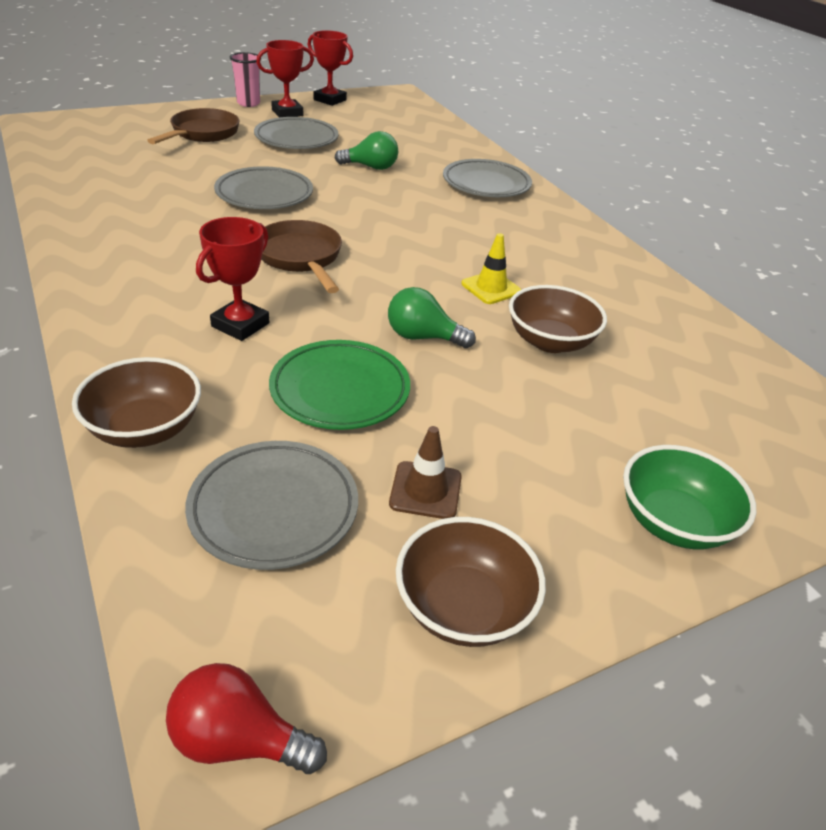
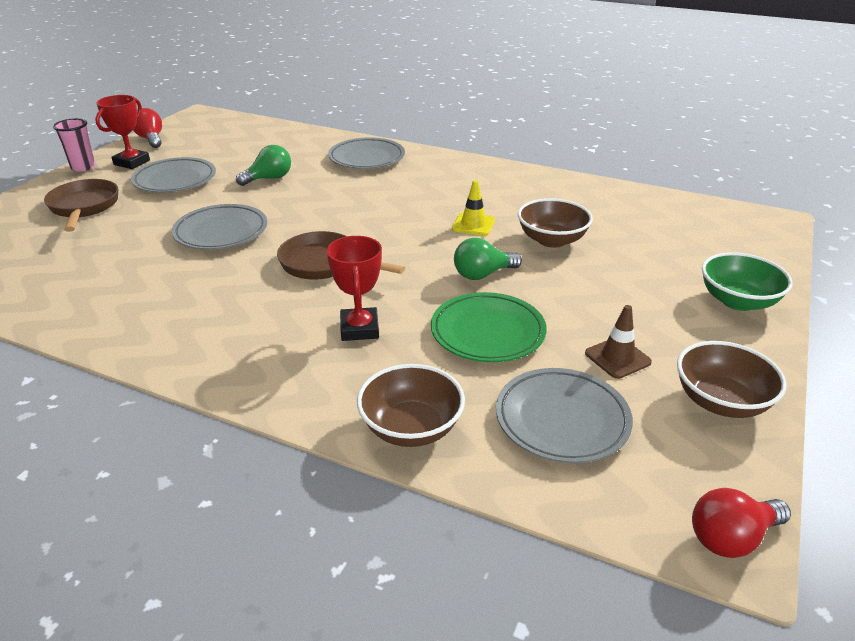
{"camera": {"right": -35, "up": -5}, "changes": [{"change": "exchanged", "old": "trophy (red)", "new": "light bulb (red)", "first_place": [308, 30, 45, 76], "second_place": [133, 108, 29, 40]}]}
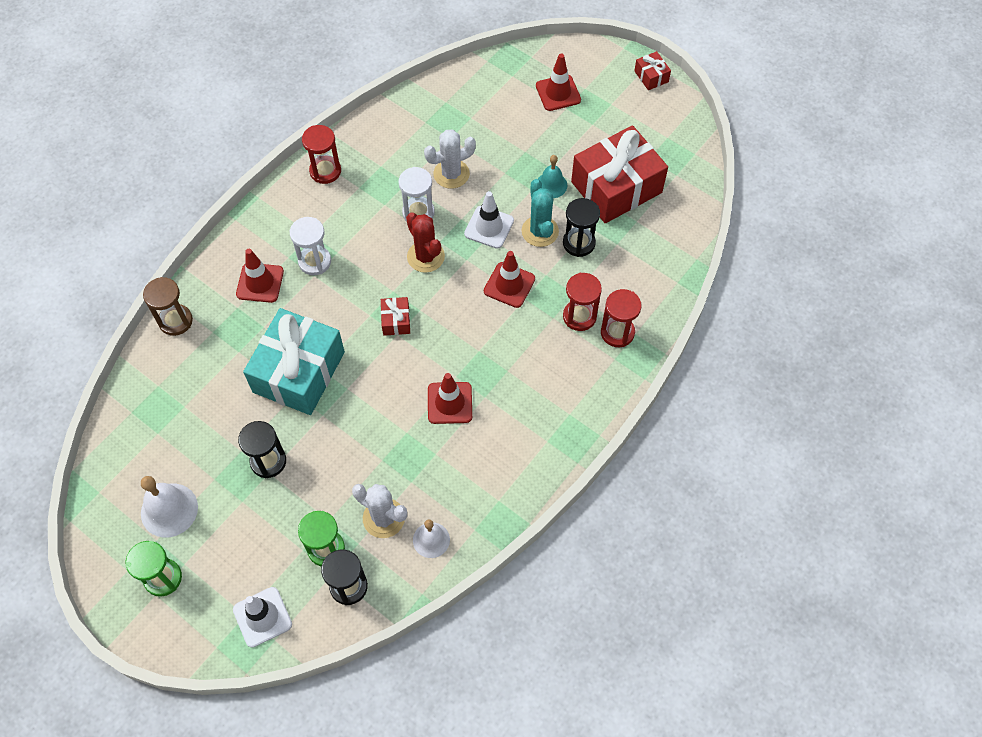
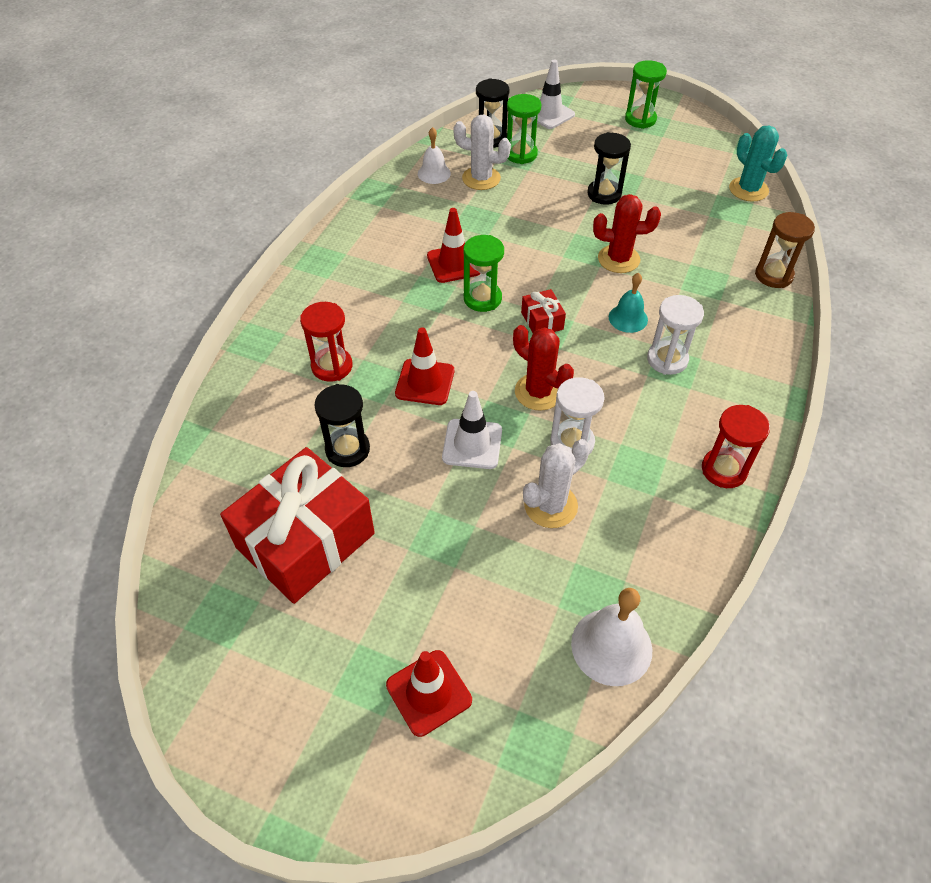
{"camera": {"right": 165, "up": -10}, "changes": [{"change": "missing", "old": "traffic cone (red)", "first_place": [236, 249, 48, 54]}, {"change": "missing", "old": "hourglass (red)", "first_place": [601, 289, 41, 58]}, {"change": "missing", "old": "gift (red)", "first_place": [634, 51, 37, 39]}, {"change": "appeared", "new": "hourglass (green)", "second_place": [464, 235, 40, 77]}, {"change": "relocated", "old": "bell (white)", "first_place": [141, 476, 57, 62], "second_place": [571, 588, 81, 98]}, {"change": "relocated", "old": "cactus (turquoise)", "first_place": [522, 179, 37, 68], "second_place": [729, 125, 58, 77]}, {"change": "relocated", "old": "bell (turquoise)", "first_place": [538, 155, 29, 43], "second_place": [609, 273, 39, 60]}, {"change": "exchanged", "old": "gift (turquoise)", "new": "cactus (red)", "first_place": [243, 308, 102, 107], "second_place": [593, 194, 68, 79]}]}
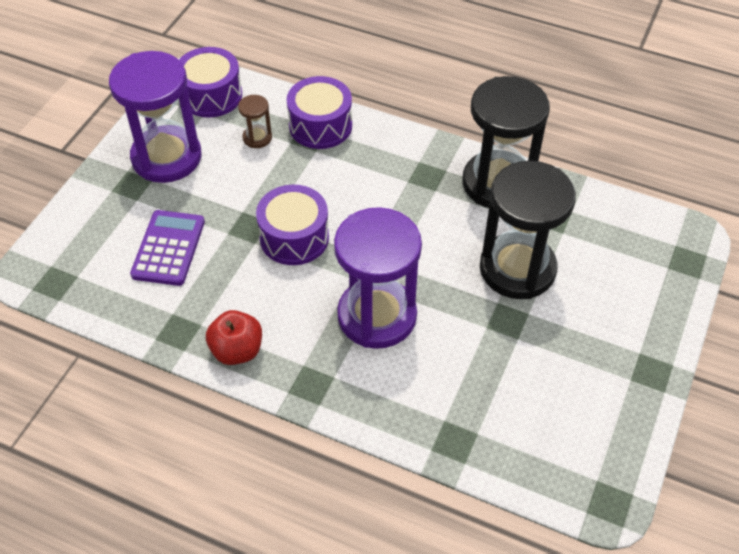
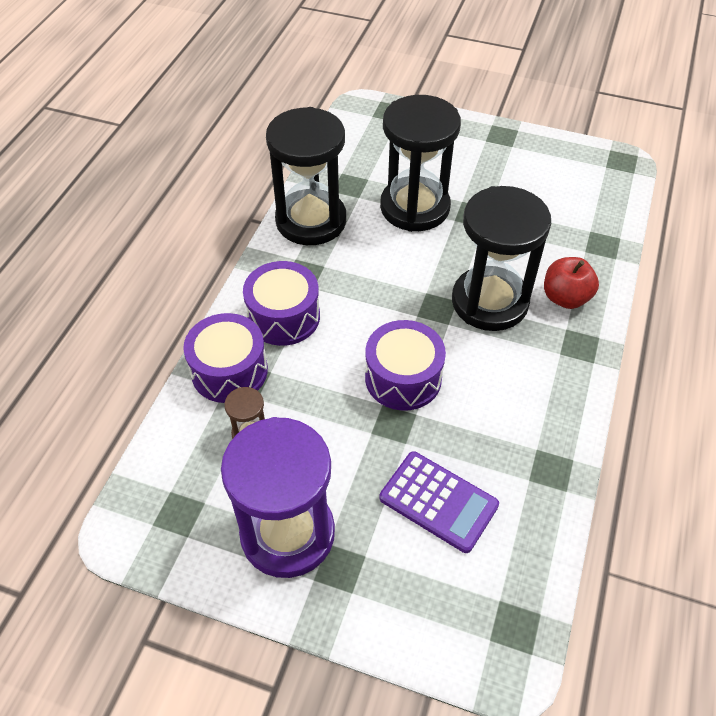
{"camera": {"right": -95, "up": 0}, "changes": [{"change": "relocated", "old": "drum (purple)", "first_place": [179, 47, 63, 71], "second_place": [243, 261, 77, 85]}, {"change": "relocated", "old": "apple (red)", "first_place": [206, 310, 56, 55], "second_place": [544, 257, 55, 52]}, {"change": "colour", "old": "hourglass (purple)", "new": "hourglass (black)", "first_place": [334, 207, 88, 142], "second_place": [452, 186, 99, 145]}, {"change": "spun", "old": "calculator (purple)", "first_place": [130, 210, 75, 76], "second_place": [380, 451, 119, 102], "degrees": -150}]}
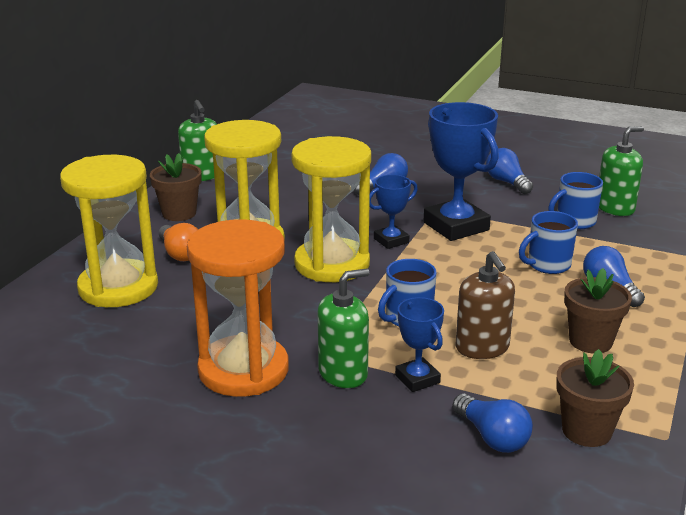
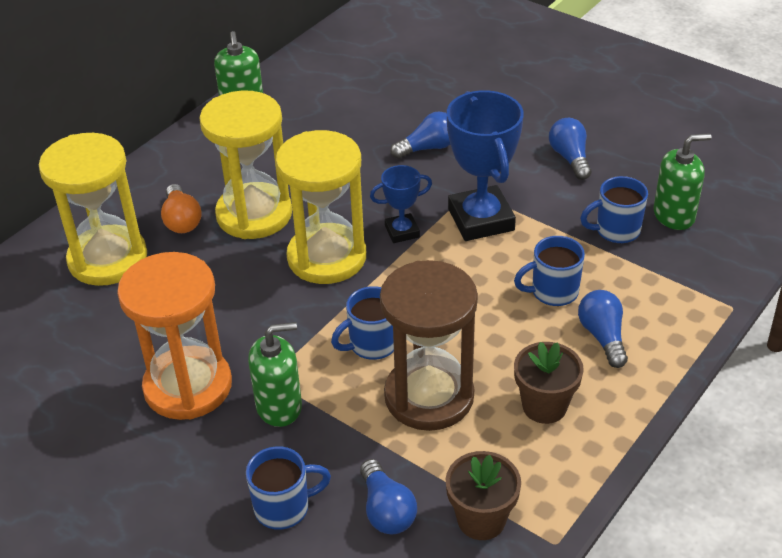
{"camera": {"right": 15, "up": 15}, "changes": [{"change": "missing", "old": "flower pot (brown)", "first_place": [150, 153, 52, 68]}, {"change": "missing", "old": "trophy (blue)", "first_place": [395, 297, 49, 95]}, {"change": "appeared", "new": "mug (blue)", "second_place": [246, 446, 85, 84]}, {"change": "exchanged", "old": "soap dispenser (brown)", "new": "hourglass (brown)", "first_place": [456, 251, 59, 108], "second_place": [380, 260, 98, 171]}]}
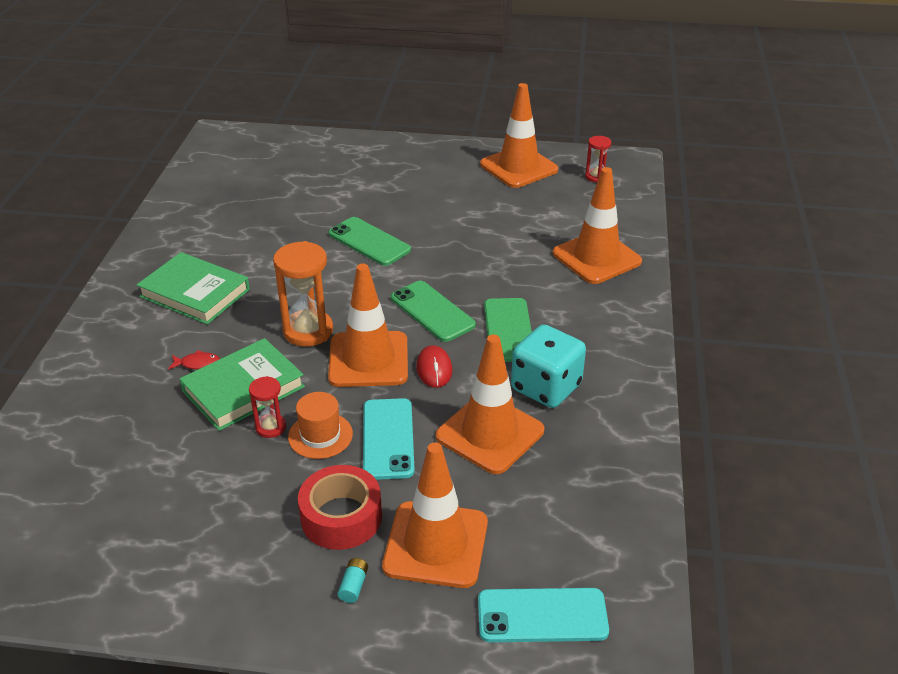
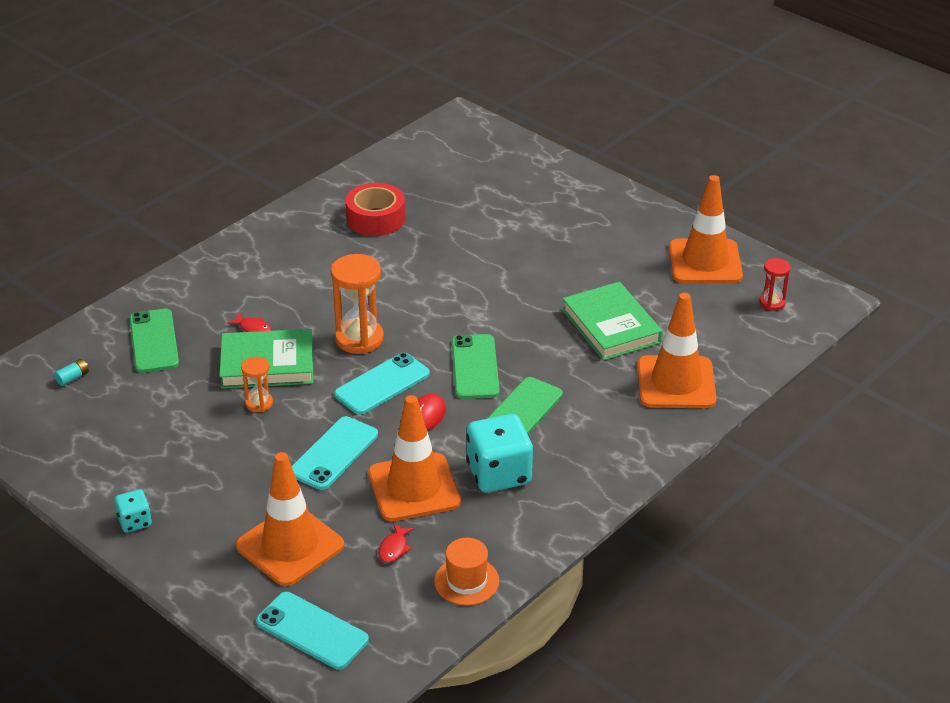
{"camera": {"right": 35, "up": 0}, "changes": [{"change": "appeared", "new": "dice (turquoise)", "second_place": [115, 489, 37, 43]}, {"change": "appeared", "new": "fish (red)", "second_place": [378, 523, 36, 40]}, {"change": "relocated", "old": "book (green)", "first_place": [137, 252, 113, 73], "second_place": [562, 282, 101, 79]}, {"change": "relocated", "old": "hat (orange)", "first_place": [288, 392, 65, 67], "second_place": [434, 538, 65, 68]}, {"change": "relocated", "old": "tape (red)", "first_place": [298, 465, 84, 85], "second_place": [345, 183, 60, 53]}, {"change": "relocated", "old": "phone (green)", "first_place": [328, 217, 83, 49], "second_place": [130, 309, 49, 64]}, {"change": "relocated", "old": "battery (turquoise)", "first_place": [338, 558, 30, 45], "second_place": [54, 359, 35, 27]}, {"change": "exchanged", "old": "traffic cone (orange)", "new": "phone (turquoise)", "first_place": [328, 264, 80, 123], "second_place": [334, 353, 96, 62]}, {"change": "colour", "old": "hourglass (red)", "new": "hourglass (orange)", "first_place": [249, 376, 37, 62], "second_place": [241, 357, 32, 55]}]}
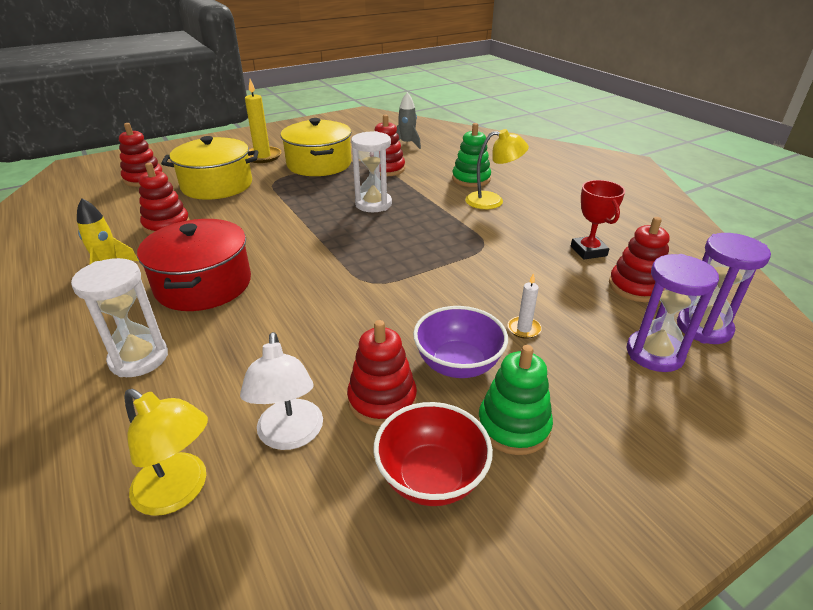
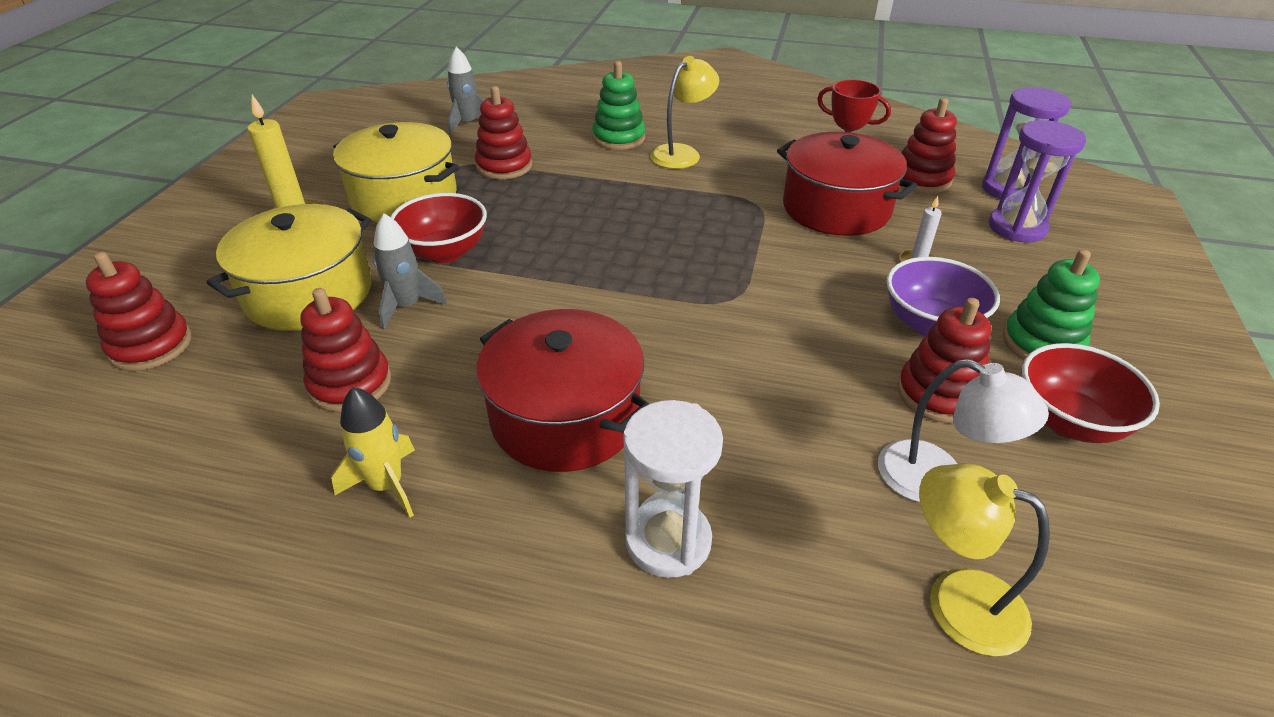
{"camera": {"right": -45, "up": 5}, "changes": [{"change": "missing", "old": "hourglass (white)", "first_place": [351, 131, 41, 81]}, {"change": "appeared", "new": "rocket (grey)", "second_place": [373, 214, 74, 116]}, {"change": "appeared", "new": "bowl (red)", "second_place": [391, 193, 96, 70]}, {"change": "appeared", "new": "pot (red)", "second_place": [777, 132, 140, 104]}, {"change": "spun", "old": "lamp (yellow)", "first_place": [125, 389, 83, 127], "second_place": [919, 464, 131, 192], "degrees": -135}]}
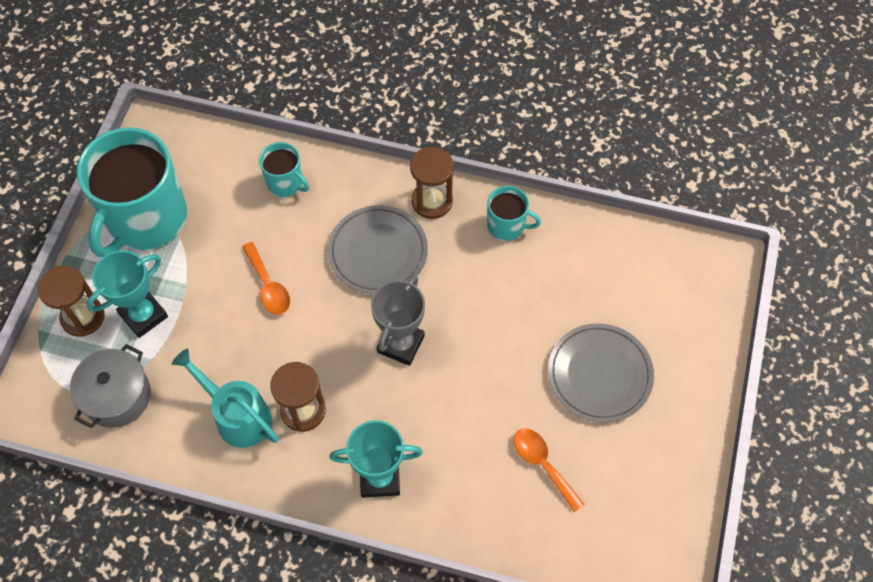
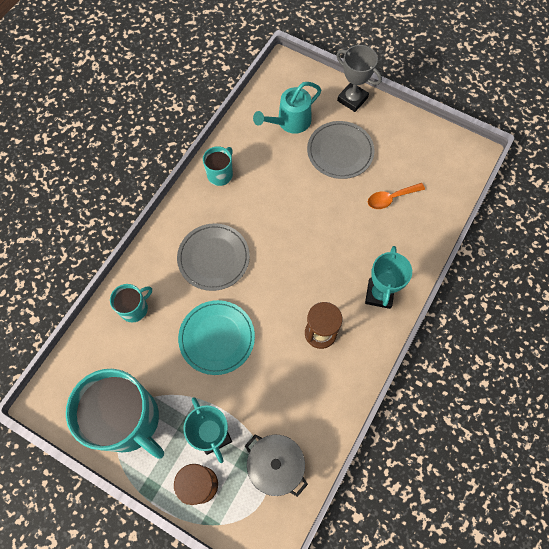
{"camera": {"right": -75, "up": 5}, "changes": [{"change": "missing", "old": "hourglass (brown)", "first_place": [410, 147, 44, 72]}, {"change": "relocated", "old": "watering can (turquoise)", "first_place": [172, 349, 106, 99], "second_place": [253, 82, 68, 52]}, {"change": "relocated", "old": "trophy (grey)", "first_place": [371, 275, 54, 91], "second_place": [336, 45, 46, 67]}, {"change": "exchanged", "old": "spoon (orange)", "new": "plate (turquoise)", "first_place": [242, 242, 48, 73], "second_place": [178, 300, 77, 75]}]}
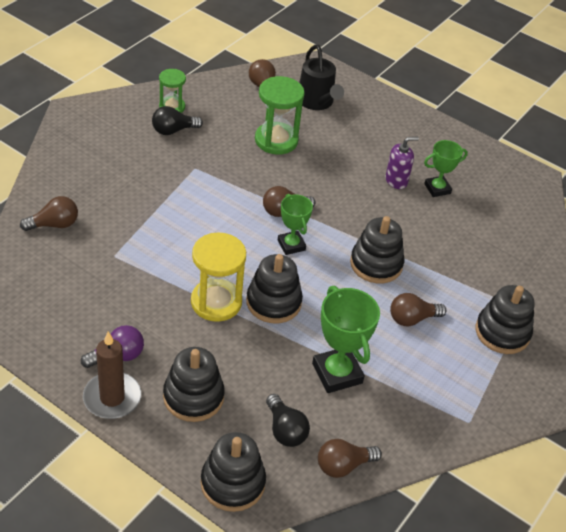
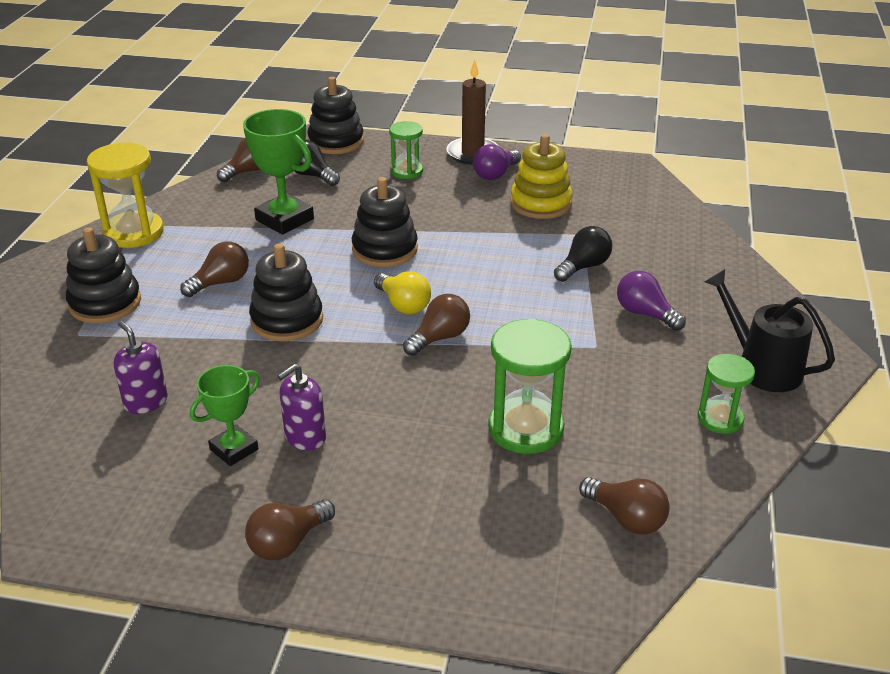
{"camera": {"right": 160, "up": -10}, "changes": [{"change": "appeared", "new": "soap dispenser (purple)", "second_place": [113, 321, 55, 93]}, {"change": "appeared", "new": "stacking toy (yellow)", "second_place": [511, 134, 62, 85]}, {"change": "appeared", "new": "light bulb (purple)", "second_place": [617, 271, 69, 60]}, {"change": "relocated", "old": "light bulb (brown)", "first_place": [20, 196, 58, 35], "second_place": [245, 499, 90, 61]}, {"change": "relocated", "old": "light bulb (black)", "first_place": [152, 106, 51, 29], "second_place": [554, 226, 58, 56]}, {"change": "relocated", "old": "hourglass (yellow)", "first_place": [191, 232, 55, 90], "second_place": [87, 142, 77, 106]}, {"change": "relocated", "old": "watering can (black)", "first_place": [299, 44, 45, 66], "second_place": [704, 269, 131, 123]}, {"change": "exchanged", "old": "stacking toy (black)", "new": "hourglass (green)", "first_place": [163, 347, 62, 75], "second_place": [389, 121, 34, 58]}, {"change": "exchanged", "old": "trophy (green)", "new": "light bulb (yellow)", "first_place": [278, 194, 35, 61], "second_place": [374, 271, 57, 43]}]}
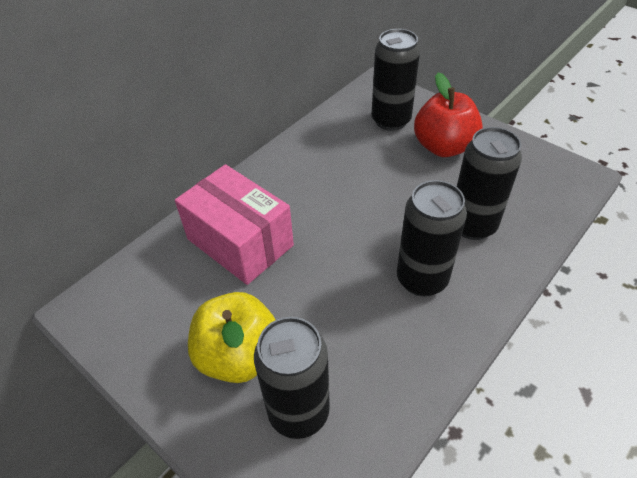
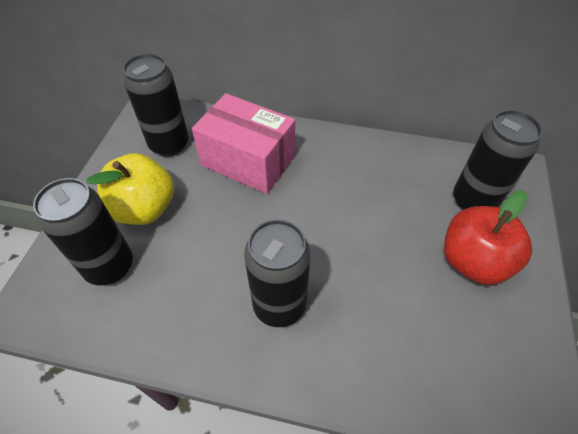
{"camera": {"right": 60, "up": 5}, "changes": [{"change": "relocated", "old": "can (black)", "first_place": [457, 127, 65, 113], "second_place": [123, 54, 66, 103]}, {"change": "spun", "old": "box (pink)", "first_place": [175, 164, 119, 121], "second_place": [192, 93, 103, 101], "degrees": -75}]}
